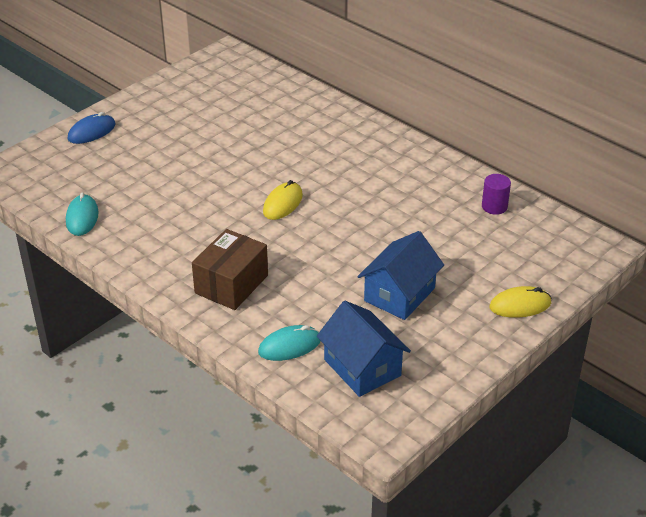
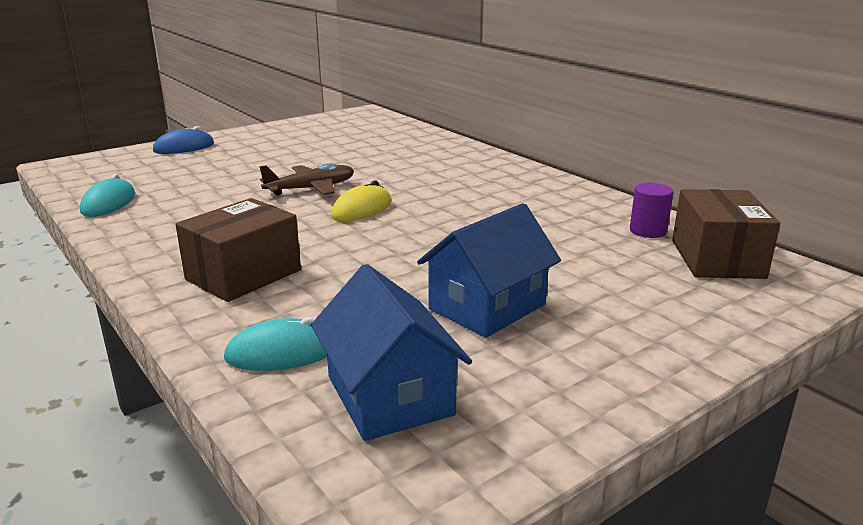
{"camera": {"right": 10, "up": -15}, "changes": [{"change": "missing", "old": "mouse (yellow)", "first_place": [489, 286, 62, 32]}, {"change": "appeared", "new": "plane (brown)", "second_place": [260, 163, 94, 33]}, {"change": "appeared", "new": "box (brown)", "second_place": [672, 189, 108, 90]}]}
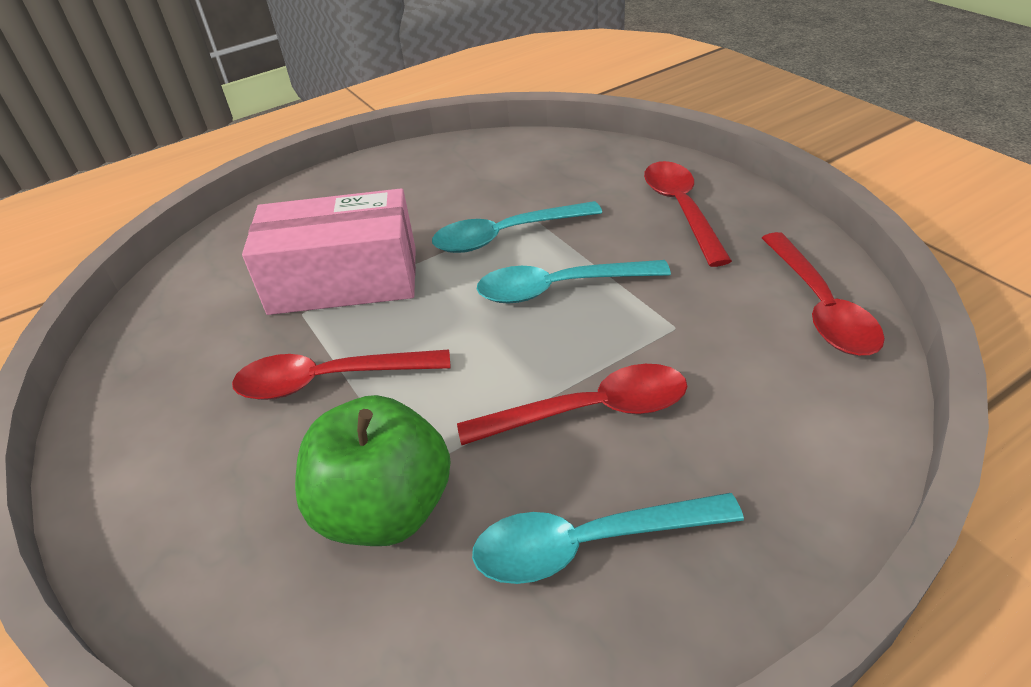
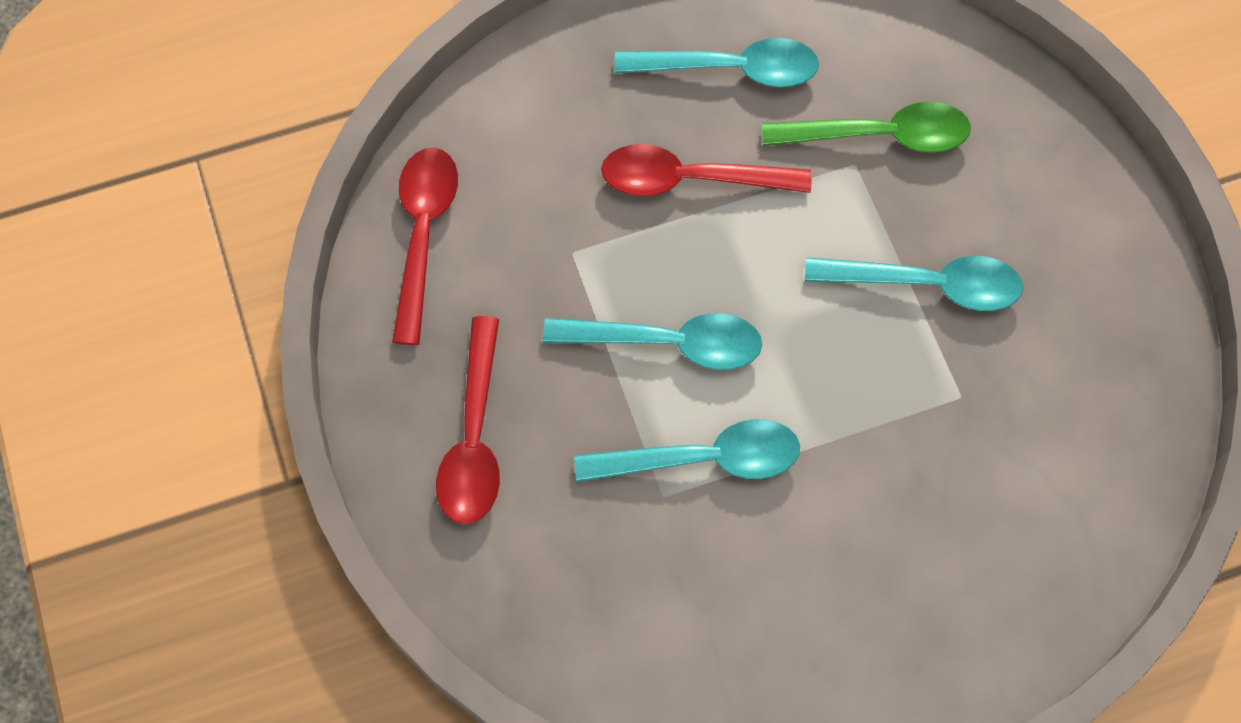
{"camera": {"right": -170, "up": 25}, "changes": [{"change": "missing", "old": "box (pink)", "first_place": [242, 189, 174, 126]}, {"change": "exchanged", "old": "apple (green)", "new": "spoon (green)", "first_place": [295, 395, 156, 151], "second_place": [762, 102, 209, 51]}, {"change": "colour", "old": "spoon (red)", "new": "spoon (turquoise)", "first_place": [232, 349, 219, 51], "second_place": [805, 256, 218, 55]}]}
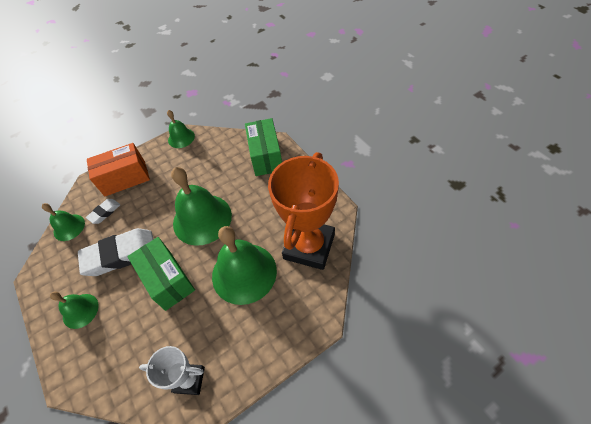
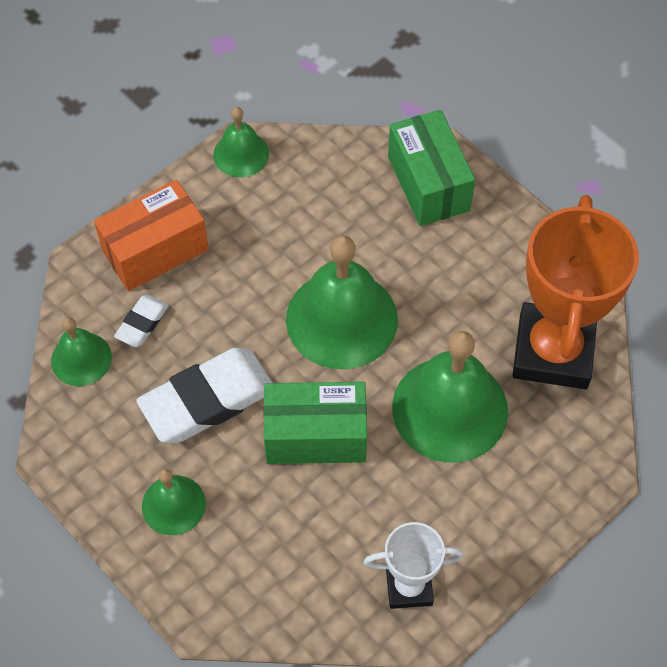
{"camera": {"right": -15, "up": 5}, "changes": [{"change": "spun", "old": "box (green)", "first_place": [127, 237, 68, 74], "second_place": [263, 382, 104, 82], "degrees": -45}]}
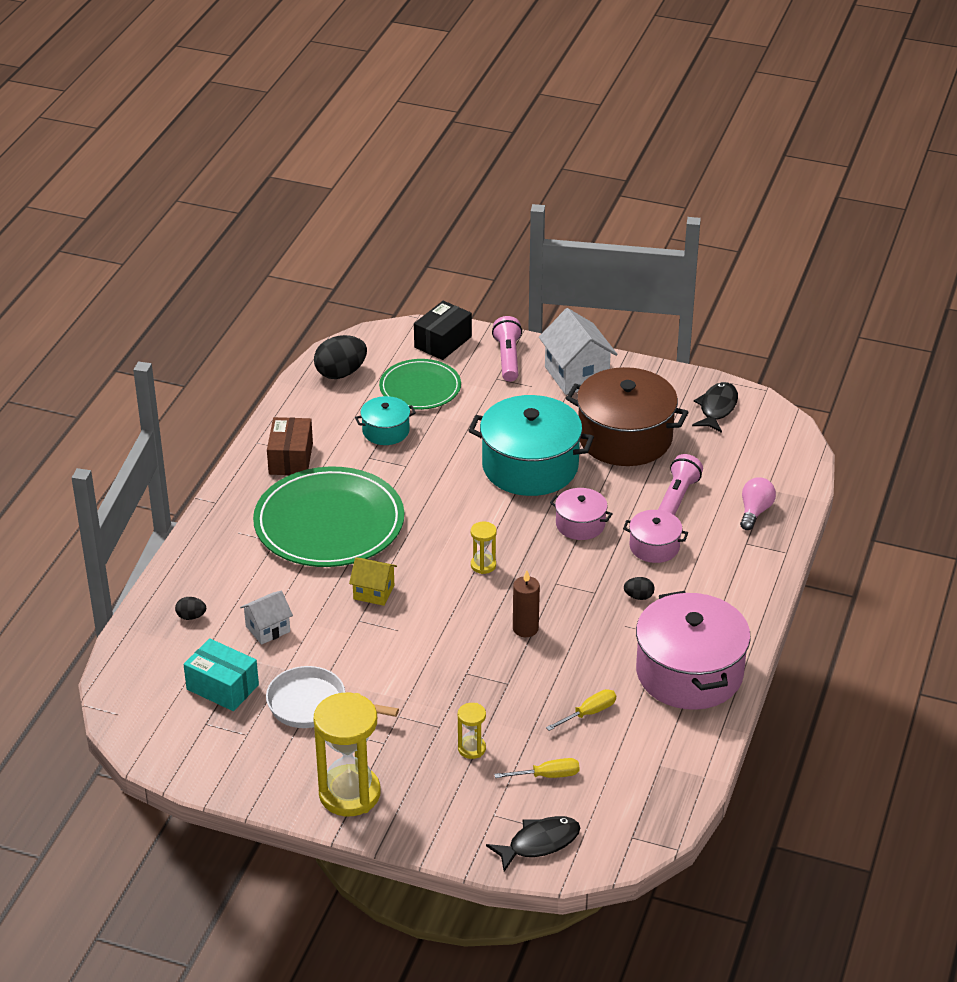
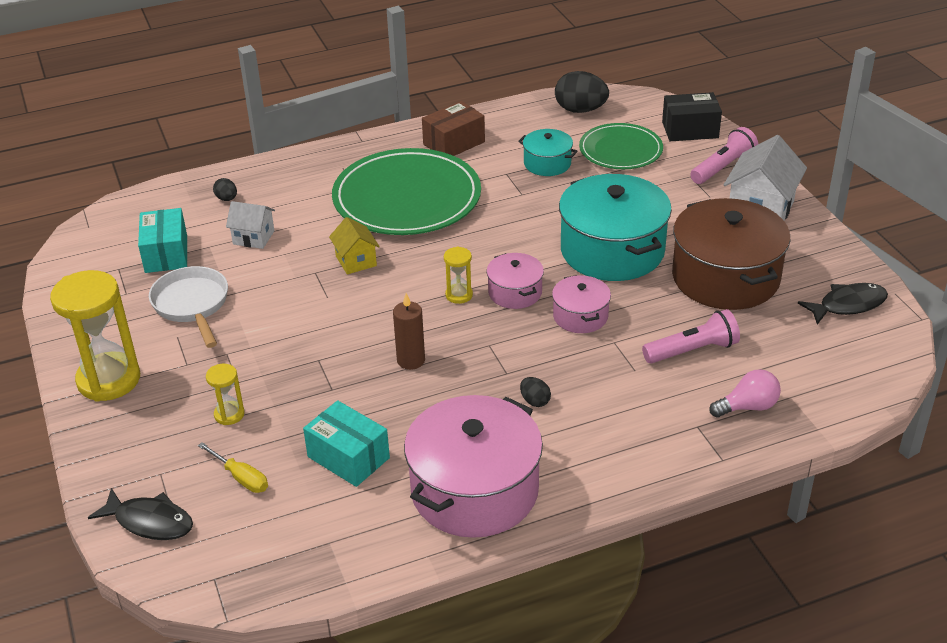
{"camera": {"right": 50, "up": 0}, "changes": [{"change": "relocated", "old": "pot (pink)", "first_place": [623, 510, 65, 53], "second_place": [487, 253, 57, 56]}, {"change": "exchanged", "old": "screwdriver (yellow)", "new": "box (turquoise)", "first_place": [546, 689, 70, 42], "second_place": [303, 400, 87, 87]}]}
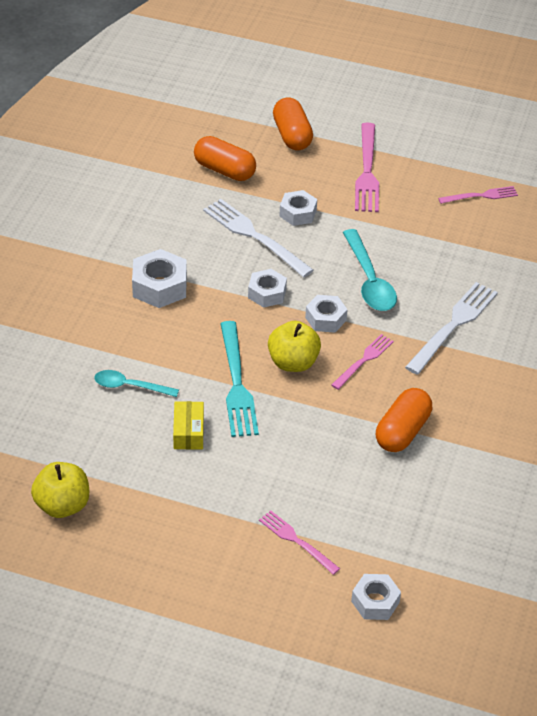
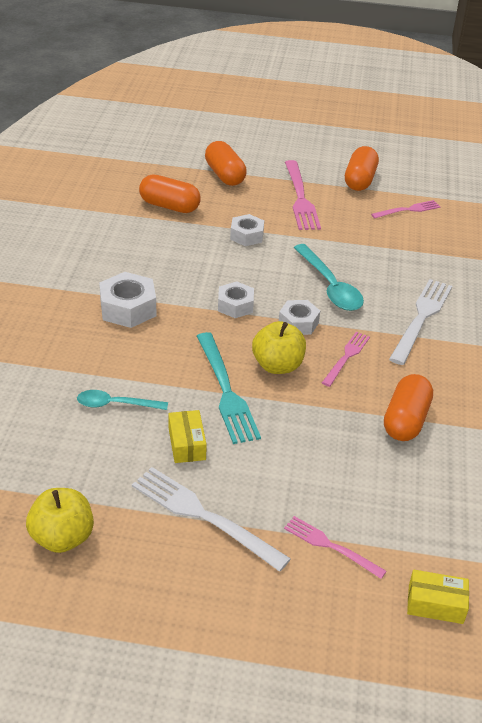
{"camera": {"right": -10, "up": -5}, "changes": [{"change": "appeared", "new": "capsule (orange)", "second_place": [345, 146, 34, 45]}, {"change": "relocated", "old": "fork (white)", "first_place": [203, 199, 111, 78], "second_place": [132, 467, 159, 105]}, {"change": "exchanged", "old": "nut (white)", "new": "box (yellow)", "first_place": [351, 574, 50, 46], "second_place": [407, 570, 62, 54]}]}
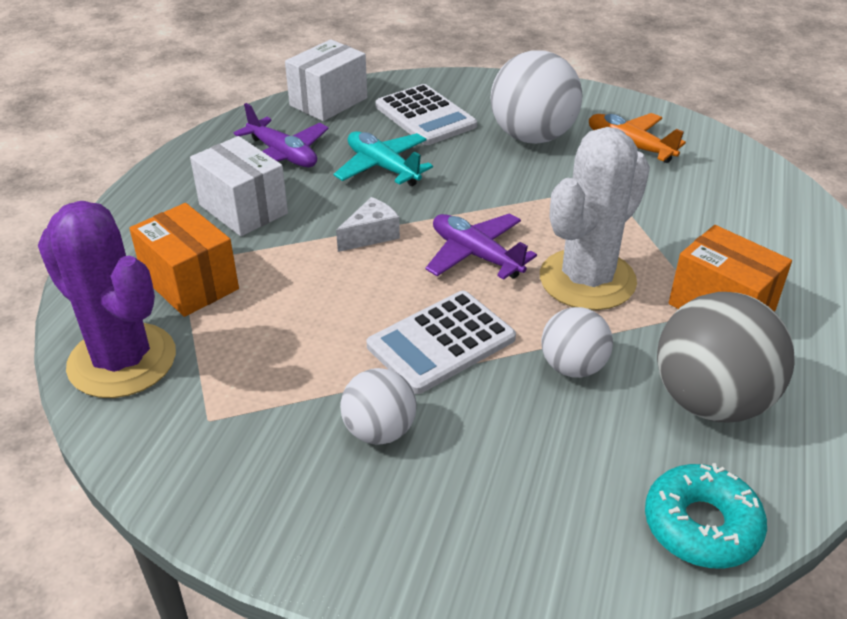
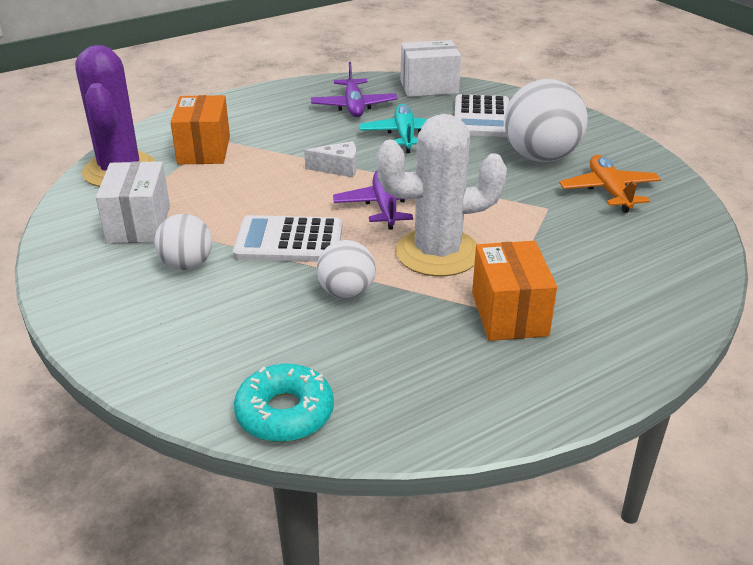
{"camera": {"right": 40, "up": -5}, "changes": [{"change": "missing", "old": "ball (grey)", "first_place": [657, 292, 138, 130]}, {"change": "relocated", "old": "box (white)", "first_place": [190, 136, 98, 100], "second_place": [96, 161, 74, 83]}]}
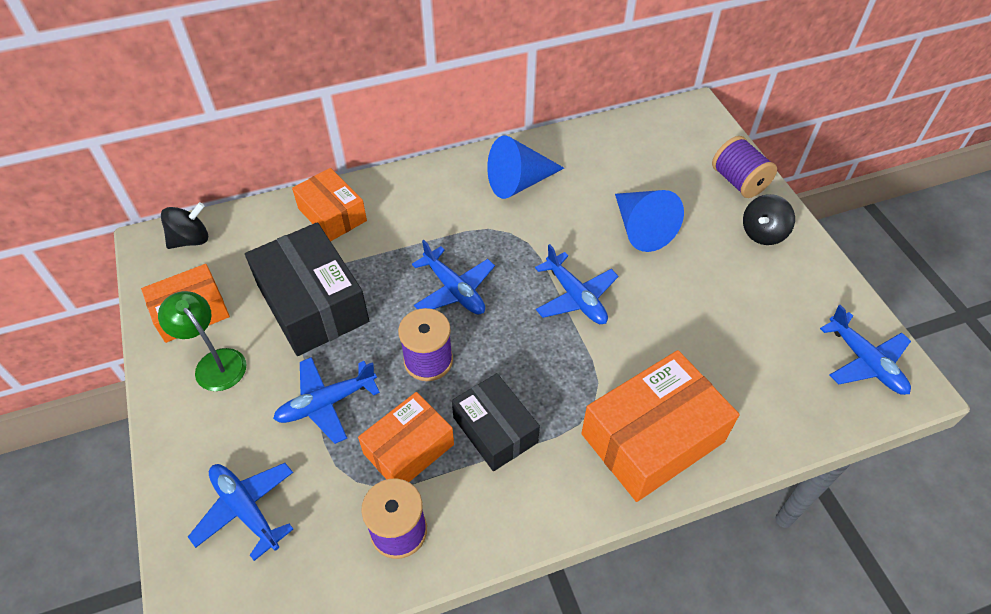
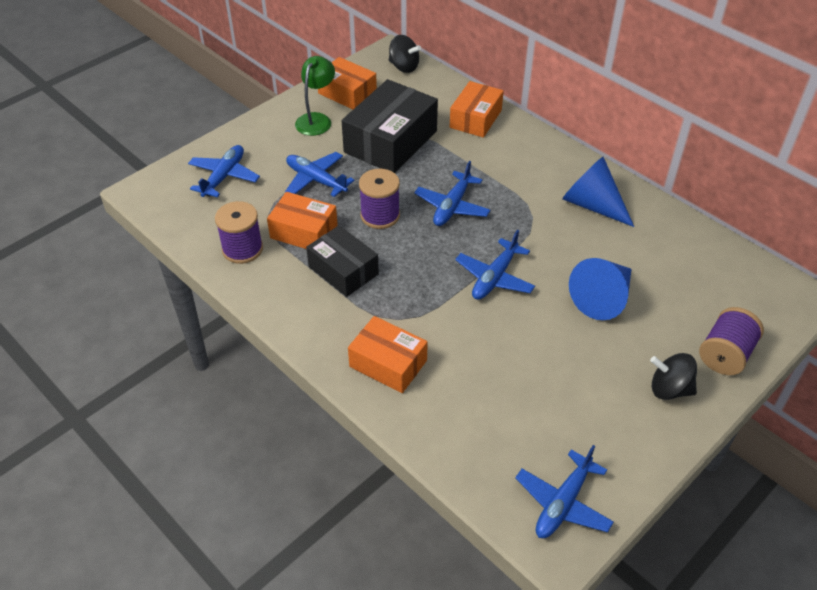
{"camera": {"right": 65, "up": -5}, "changes": [{"change": "spun", "old": "box (black)", "first_place": [452, 373, 88, 98], "second_place": [306, 225, 73, 72], "degrees": -75}, {"change": "size", "old": "box (orange)", "first_place": [581, 350, 159, 152], "second_place": [348, 316, 80, 77], "factor": 0.63}]}
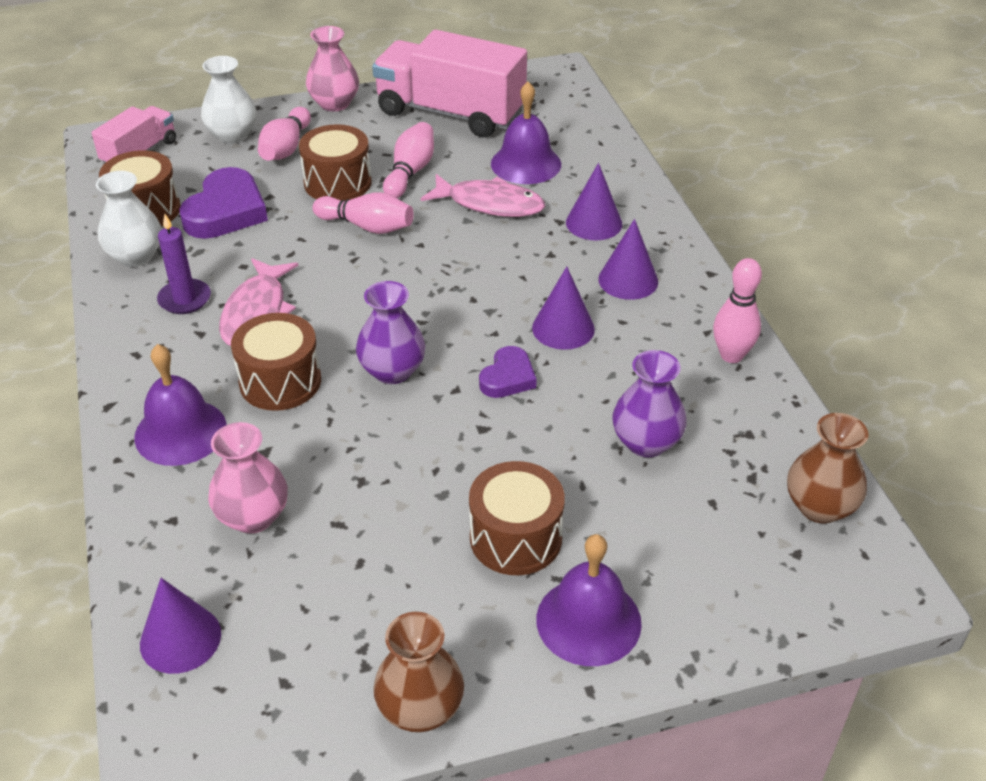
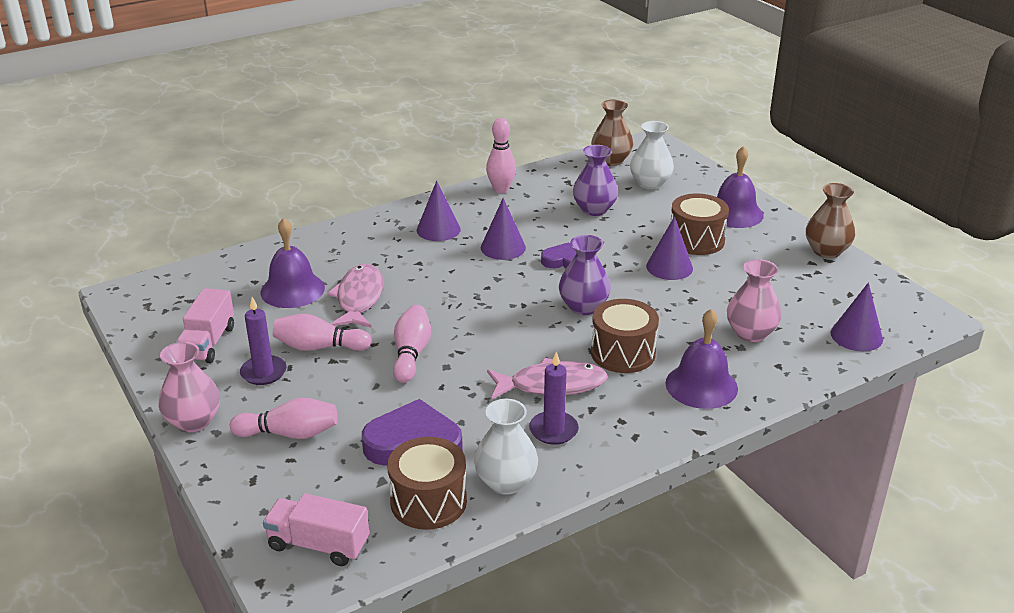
{"camera": {"right": -105, "up": -10}, "changes": [{"change": "missing", "old": "drum (brown)", "first_place": [299, 124, 73, 77]}, {"change": "appeared", "new": "candle (purple)", "second_place": [240, 297, 47, 88]}, {"change": "relocated", "old": "vase (white)", "first_place": [201, 56, 56, 88], "second_place": [630, 121, 44, 69]}, {"change": "relocated", "old": "cone (purple)", "first_place": [566, 163, 56, 77], "second_place": [646, 216, 47, 64]}, {"change": "size", "old": "truck (pink)", "first_place": [372, 30, 155, 108], "second_place": [176, 288, 58, 75], "factor": 0.53}]}
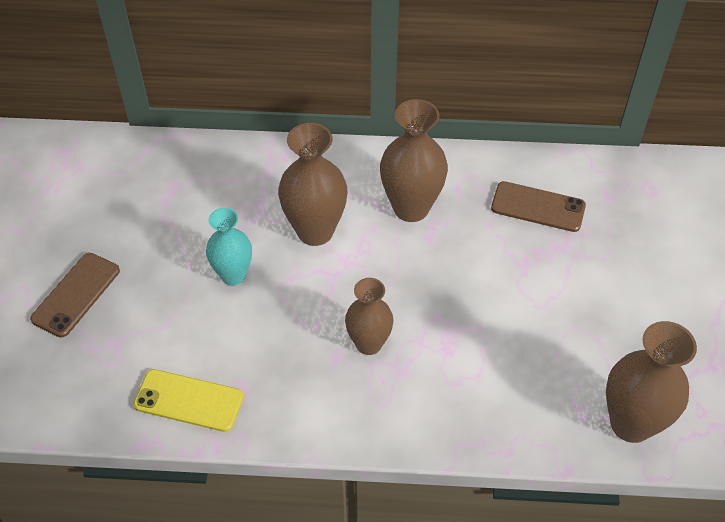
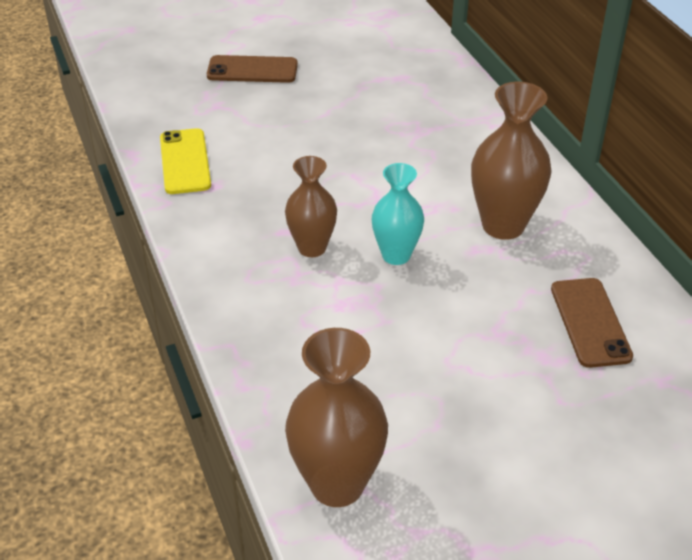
{"camera": {"right": 65, "up": -10}, "changes": [{"change": "missing", "old": "vase (brown)", "first_place": [278, 123, 69, 123]}, {"change": "relocated", "old": "vase (turquoise)", "first_place": [206, 208, 46, 77], "second_place": [372, 163, 52, 102]}]}
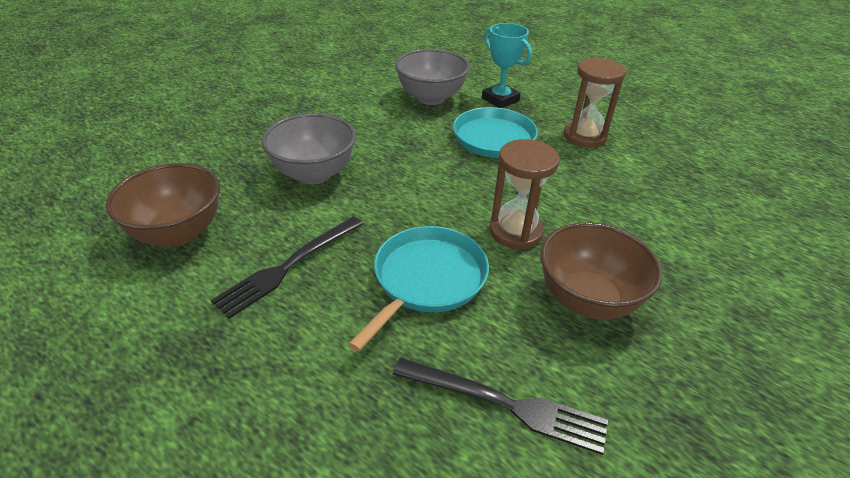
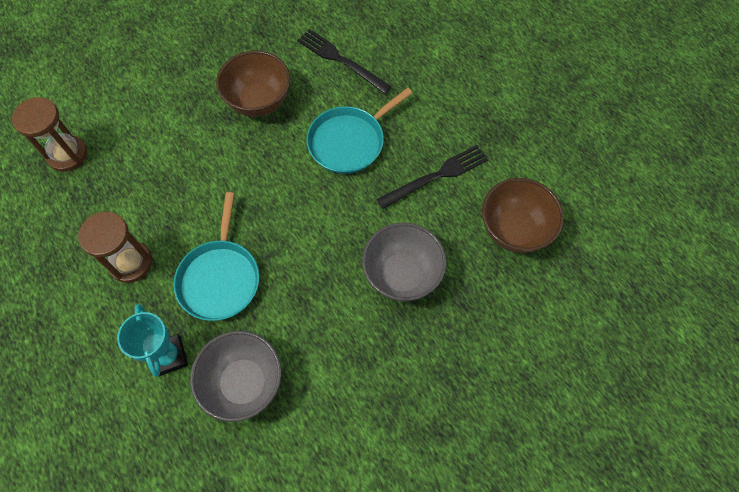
{"camera": {"right": -160, "up": 25}, "changes": [{"change": "relocated", "old": "hourglass (brown)", "first_place": [489, 139, 71, 110], "second_place": [12, 97, 75, 75]}]}
